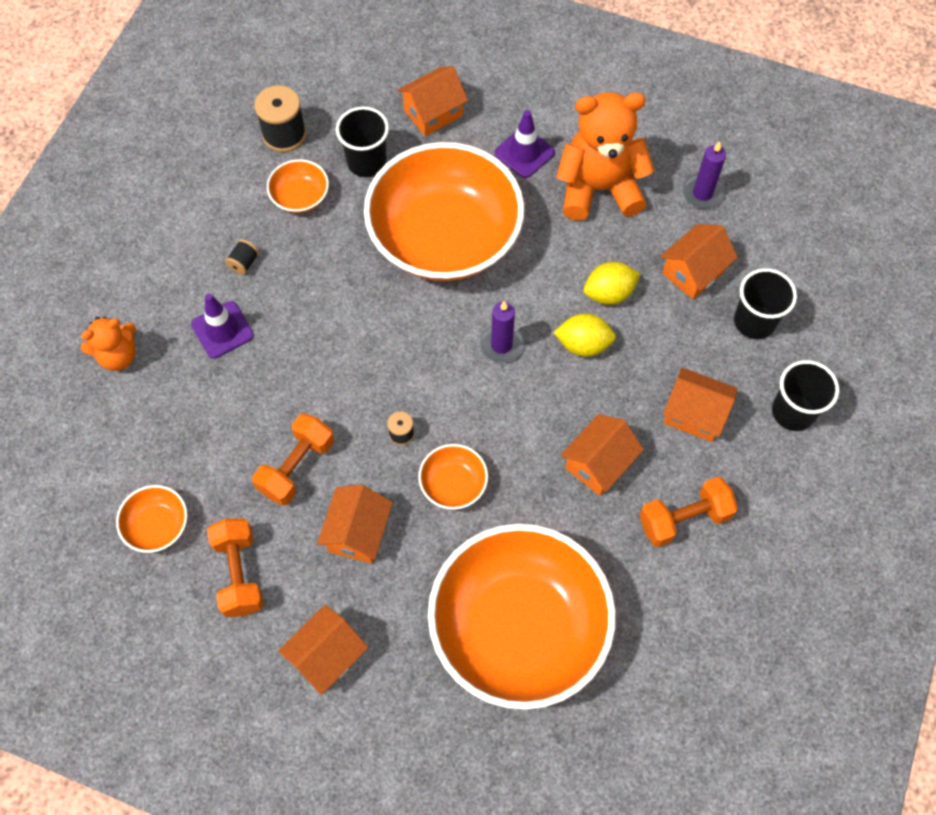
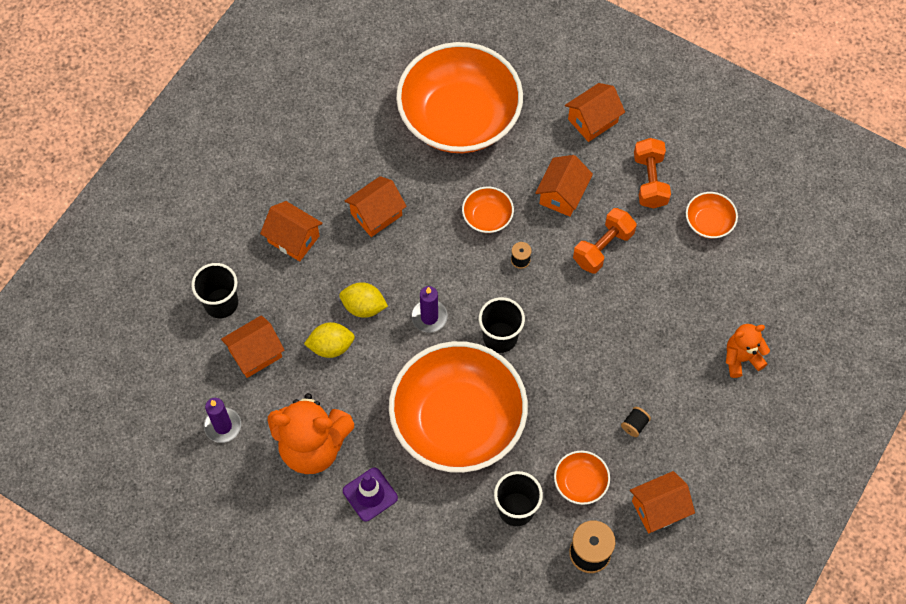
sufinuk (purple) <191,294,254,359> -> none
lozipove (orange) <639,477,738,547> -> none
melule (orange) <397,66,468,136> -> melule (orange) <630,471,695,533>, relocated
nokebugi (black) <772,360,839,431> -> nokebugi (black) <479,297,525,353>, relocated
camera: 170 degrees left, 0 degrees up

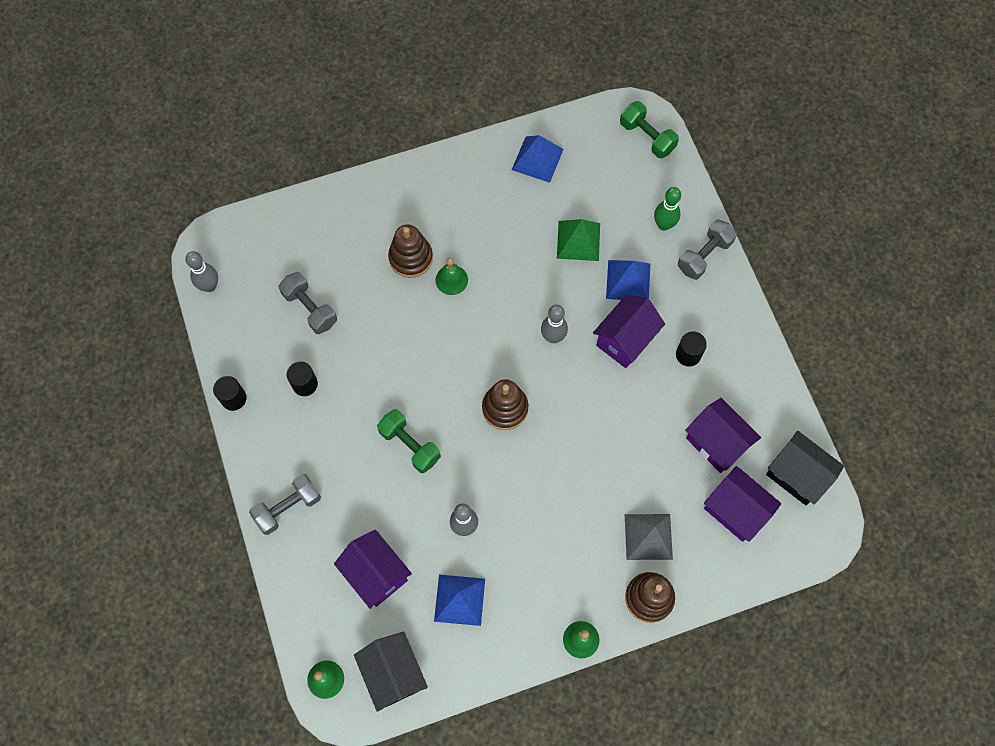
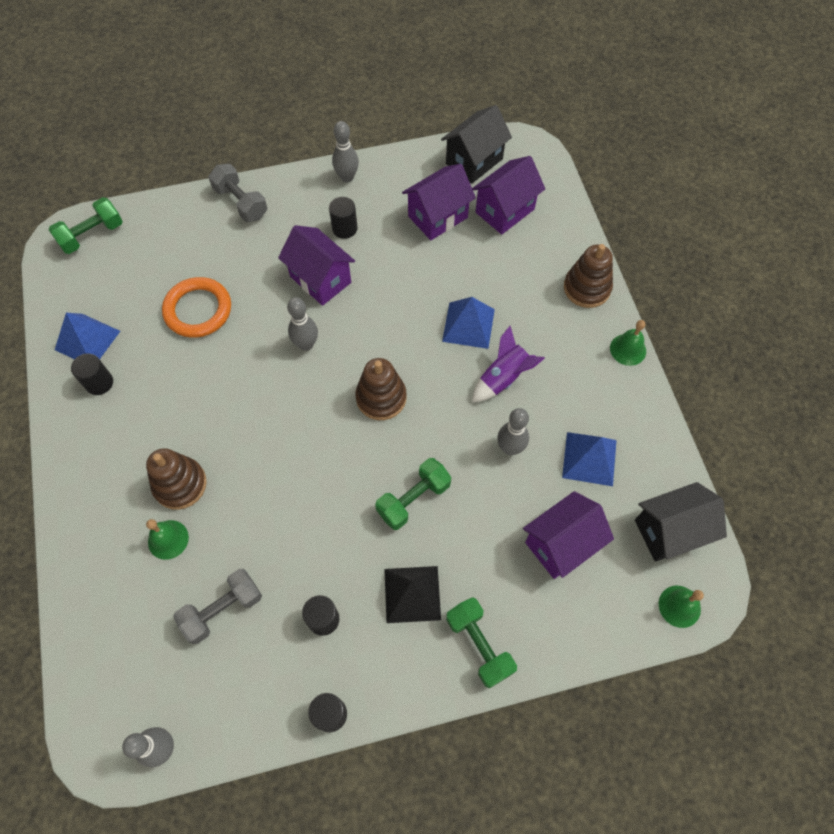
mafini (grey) <625,514,673,560> -> none
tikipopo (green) <654,187,681,231> -> none
none -> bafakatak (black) <71,354,113,395>
none -> tikipopo (grey) <332,121,359,182>
none -> mafini (black) <384,566,441,623>
none -> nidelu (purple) <472,326,545,402>
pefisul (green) <435,257,468,295> -> pefisul (green) <146,519,189,560>, relocated
mafini (blue) <606,260,650,300> -> mafini (blue) <442,297,495,349>, relocated
mafini (green) <557,219,600,261> -> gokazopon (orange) <162,277,231,338>
lozipove (grey) <249,474,321,535> -> lozipove (green) <446,597,517,688>
camera: 85 degrees left, 5 degrees down

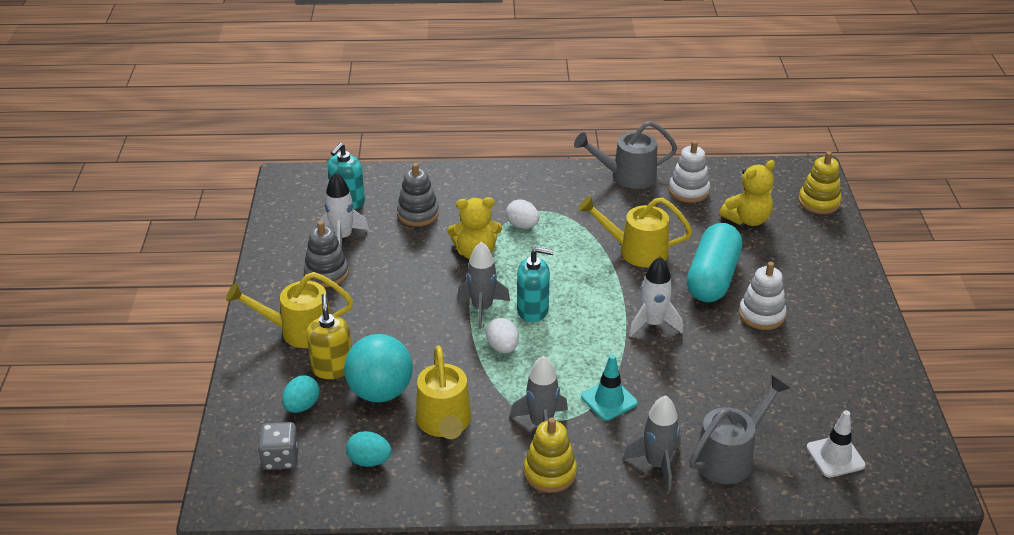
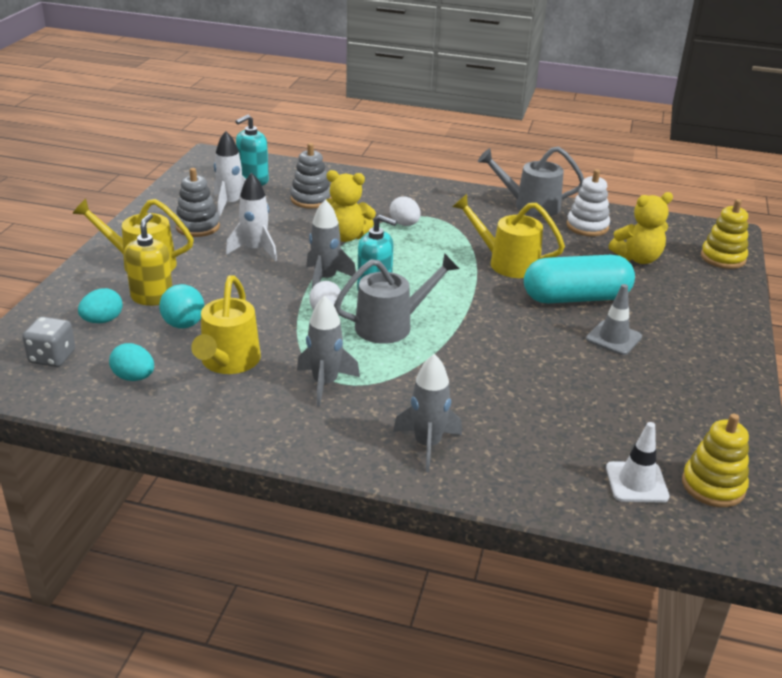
sufinuk (turquoise) <581,354,638,421> -> none
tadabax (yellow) <524,418,577,493> -> tadabax (yellow) <682,414,749,507>, relocated
nidelu (white) <629,257,683,337> -> nidelu (white) <226,173,277,261>, relocated
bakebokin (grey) <689,376,790,484> -> bakebokin (grey) <334,253,459,344>, relocated
tadabax (white) <739,262,787,330> -> sufinuk (grey) <586,284,642,355>
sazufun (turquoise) <687,223,742,302> -> sazufun (turquoise) <524,255,635,303>, 45 degrees clockwise
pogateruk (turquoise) <344,334,413,402> -> pogateruk (turquoise) <159,284,205,329>, x0.63
camera: 15 degrees right, 5 degrees down

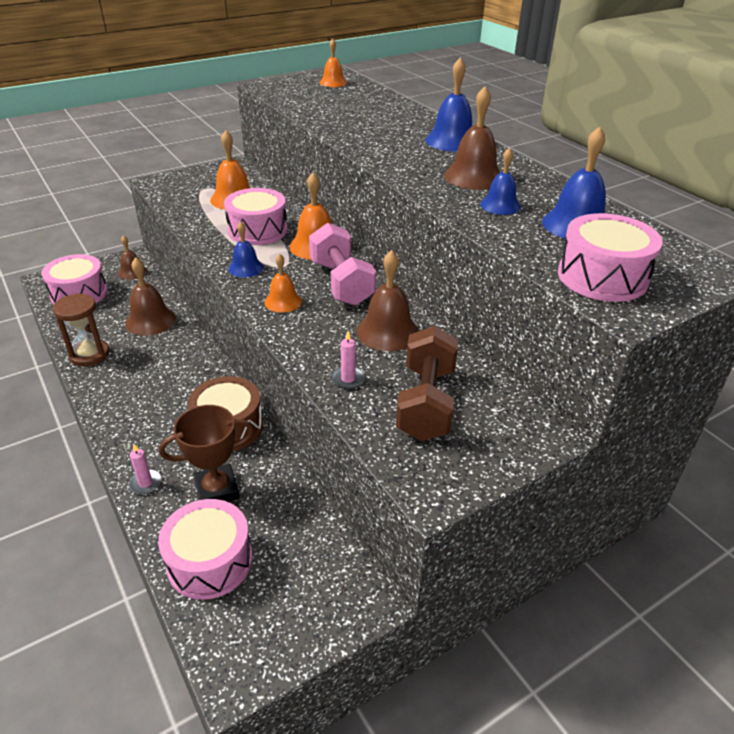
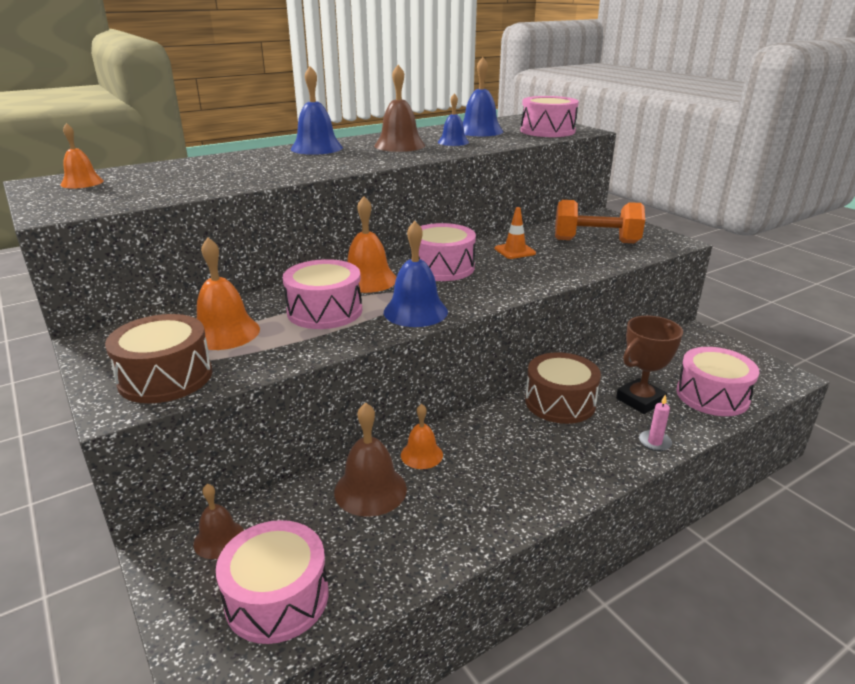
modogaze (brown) <53,293,109,366> -> none
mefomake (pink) <332,331,365,389> -> none
none -> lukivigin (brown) <105,314,212,403>
pefisul (orange) <264,253,302,313> -> pefisul (orange) <401,404,443,469>, relocated
lozipove (pink) <309,223,376,306> -> lukivigin (pink) <410,223,476,281>
pefisul (brown) <357,250,419,351> -> sufinuk (orange) <495,207,536,259>
lozipove (brown) <396,326,458,441> -> lozipove (orange) <555,200,645,243>
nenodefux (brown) <159,405,254,502> -> nenodefux (brown) <616,316,683,414>, 75 degrees clockwise
pefisul (blue) <228,221,264,278> -> pefisul (blue) <384,221,448,327>, x1.59
camera: 90 degrees left, 10 degrees down

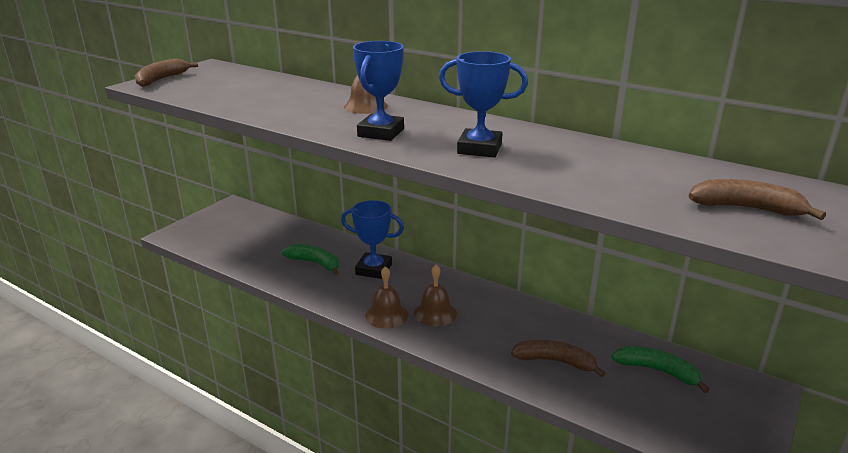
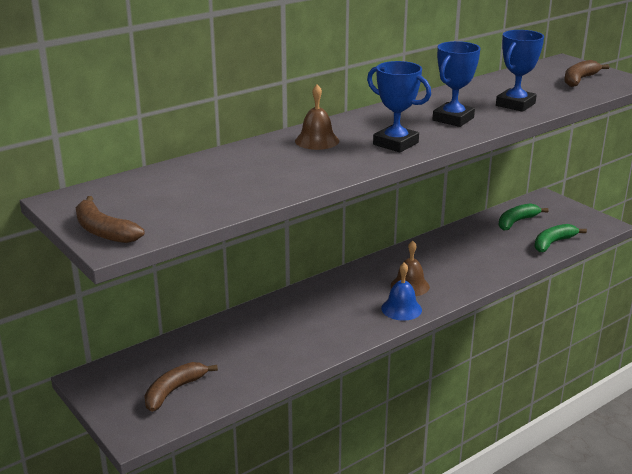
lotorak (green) <281,244,339,276> -> lotorak (green) <534,224,587,252>, relocated
nenodefux (blue) <341,200,404,279> -> nenodefux (blue) <496,30,544,112>, relocated
lotorak (brown) <511,340,606,378> -> lotorak (brown) <144,362,218,412>, relocated
pefisul (brown) <365,266,408,329> -> pefisul (blue) <381,262,422,321>
camera: 70 degrees left, 0 degrees up

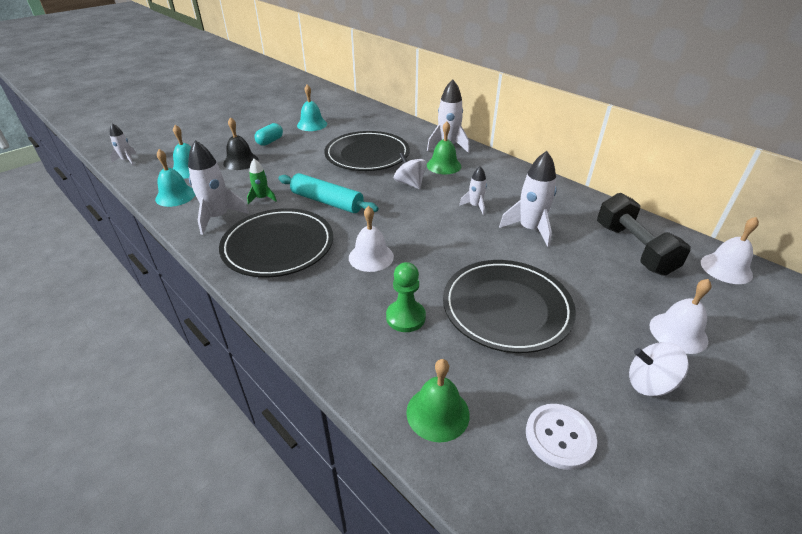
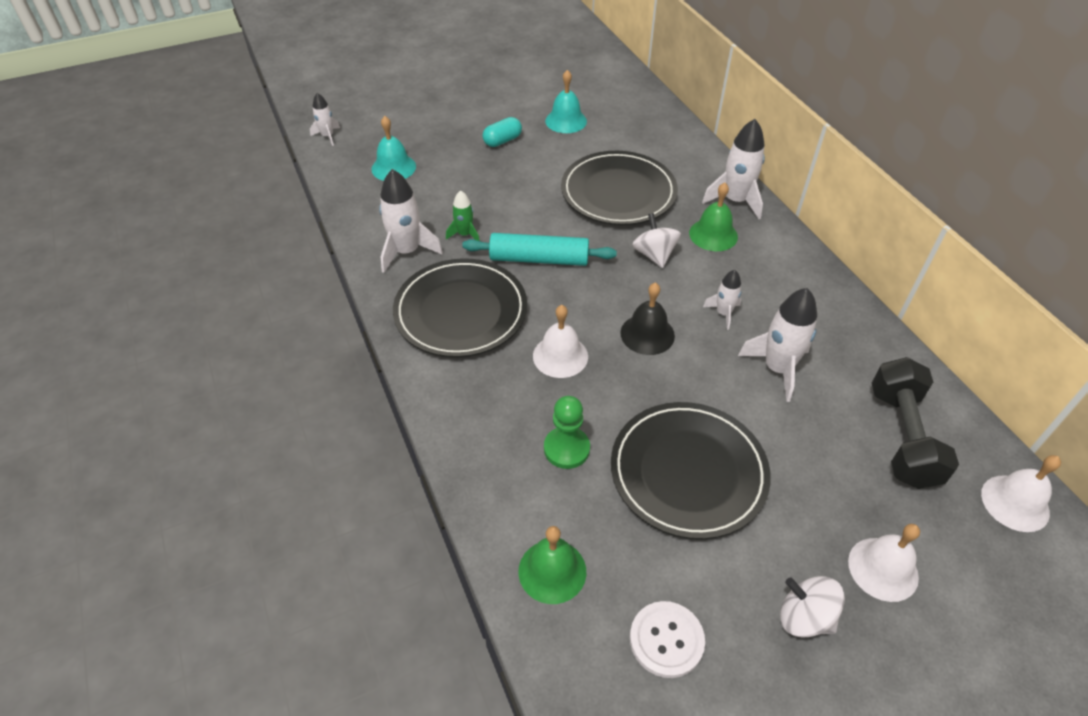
pefisul (turquoise) <155,149,195,207> -> none
pefisul (black) <223,117,259,170> -> pefisul (black) <620,282,675,355>, relocated
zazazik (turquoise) <278,173,379,213> -> zazazik (turquoise) <463,233,617,266>, 45 degrees counterclockwise
camera: 20 degrees right, 10 degrees up

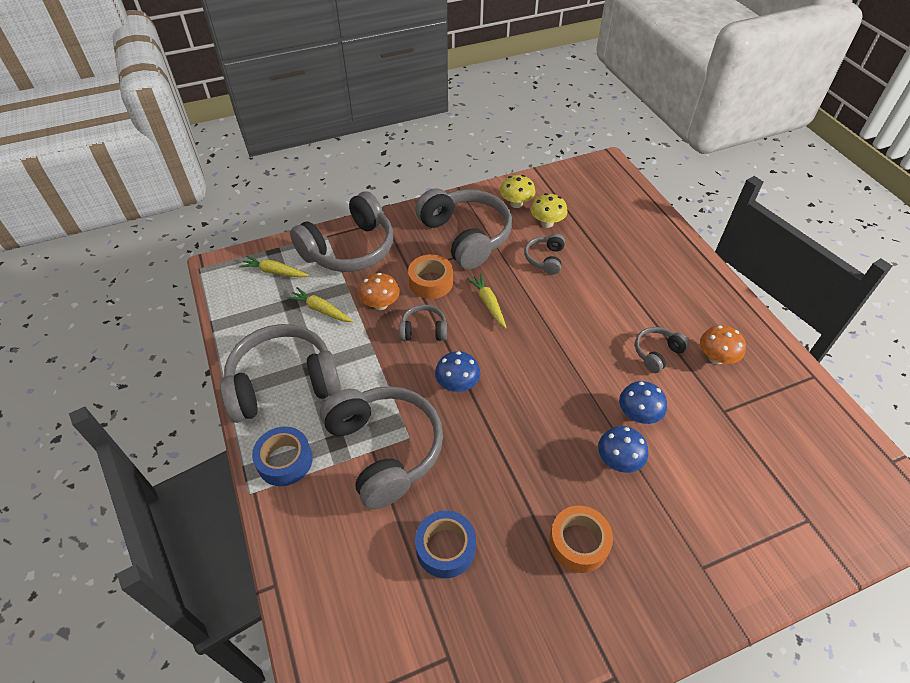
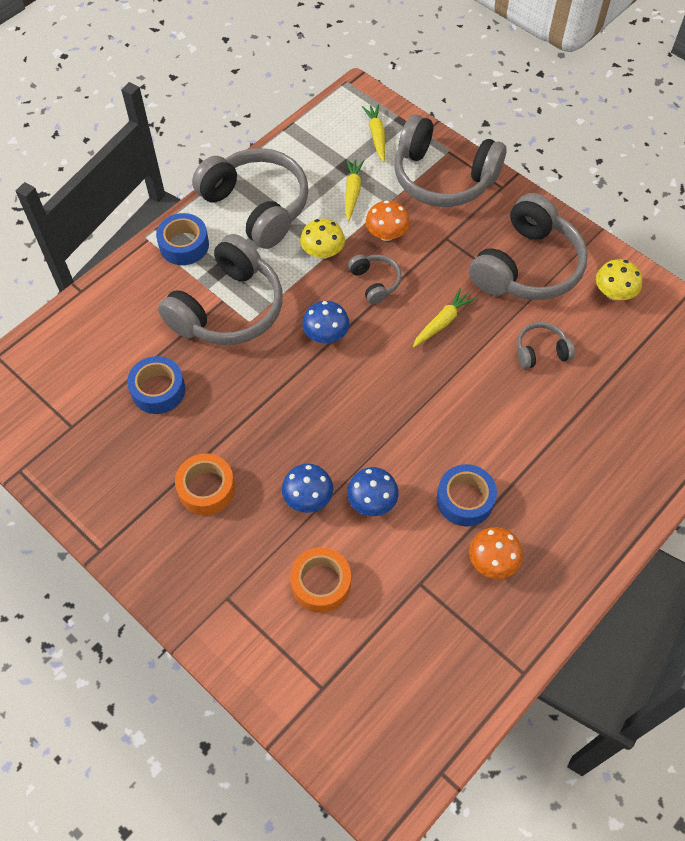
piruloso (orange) <408,254,453,299> -> piruloso (orange) <290,547,351,613>, relocated
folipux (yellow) <531,193,567,228> -> folipux (yellow) <300,219,345,259>, relocated
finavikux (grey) <635,327,689,373> -> piruloso (blue) <437,464,497,526>
camera: 65 degrees right, 10 degrees up

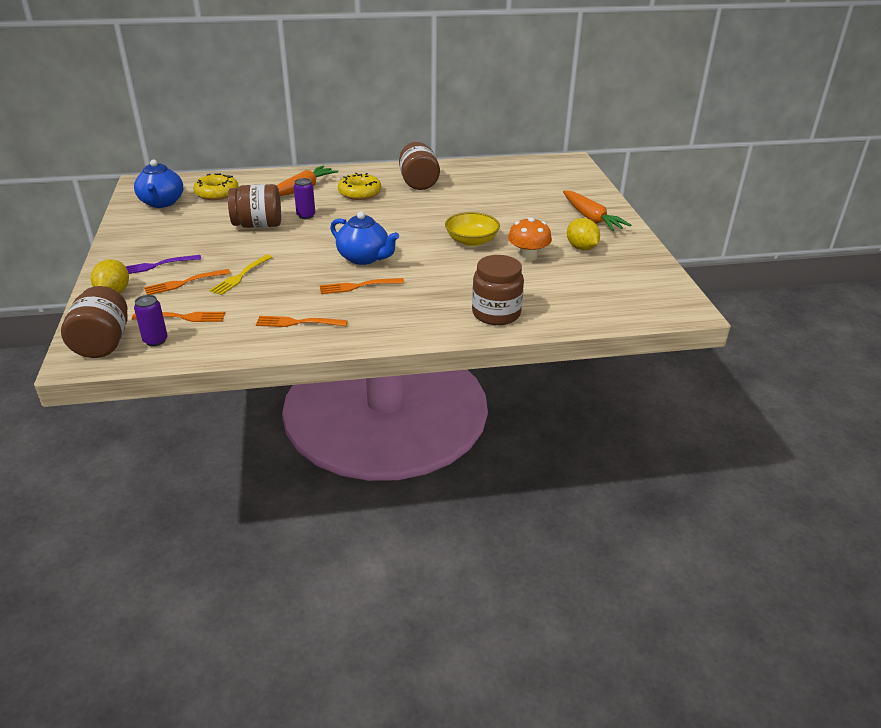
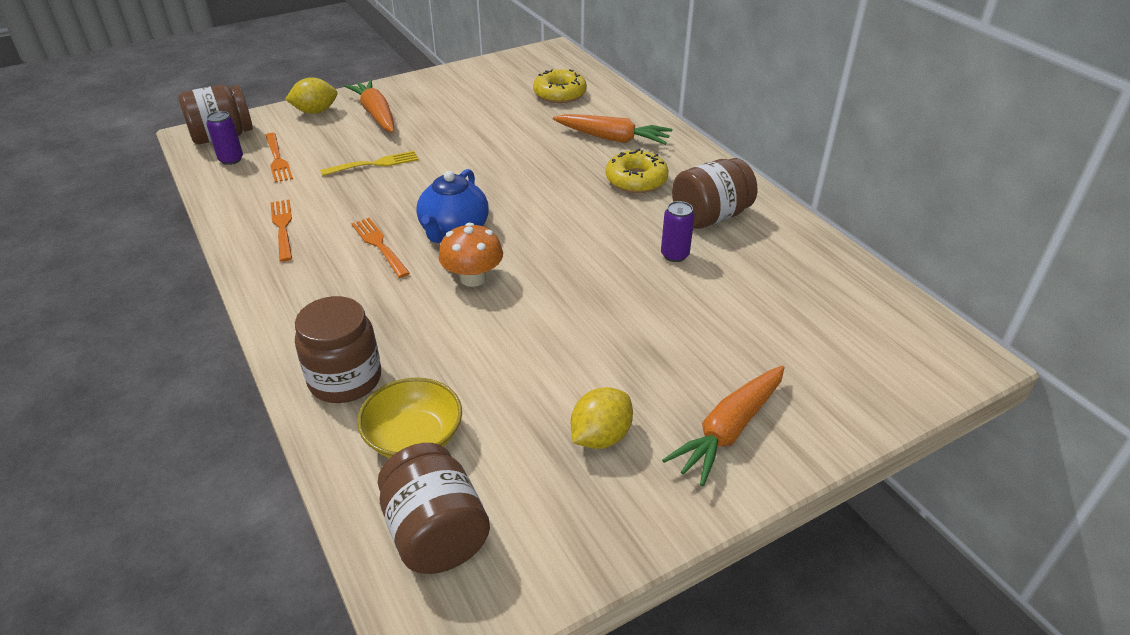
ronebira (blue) <134,160,183,208> -> none
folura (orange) <144,269,231,295> -> none
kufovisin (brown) <228,184,281,228> -> kufovisin (brown) <378,443,490,574>, relocated
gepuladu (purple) <294,178,315,219> -> gepuladu (purple) <661,201,695,262>, relocated
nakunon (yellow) <445,212,500,246> -> nakunon (yellow) <357,378,462,458>, relocated
folipux (orange) <508,217,552,261> -> folipux (orange) <439,222,503,287>, relocated
folura (purple) <125,255,201,274> -> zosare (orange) <345,79,394,133>
folura (yellow) <209,255,272,295> -> folura (yellow) <320,151,419,176>, 150 degrees clockwise
camera: 70 degrees right, 5 degrees up

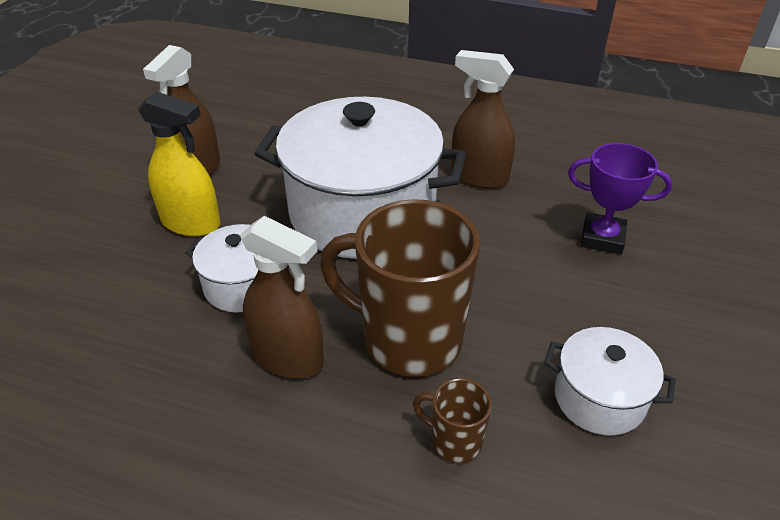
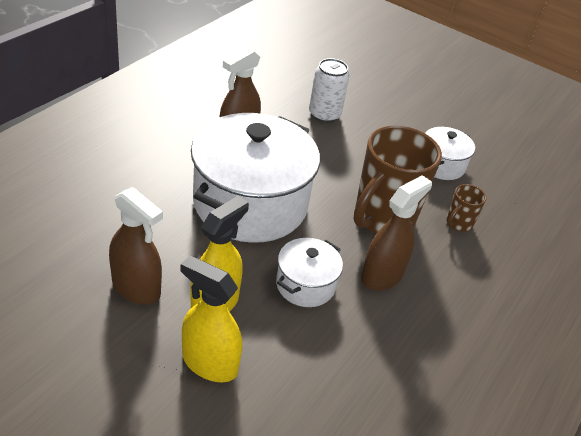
none -> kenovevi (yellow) <181,255,242,382>
nenodefux (purple) <568,143,672,255> -> gepuladu (white) <309,58,350,123>
camera: 80 degrees left, 0 degrees up

